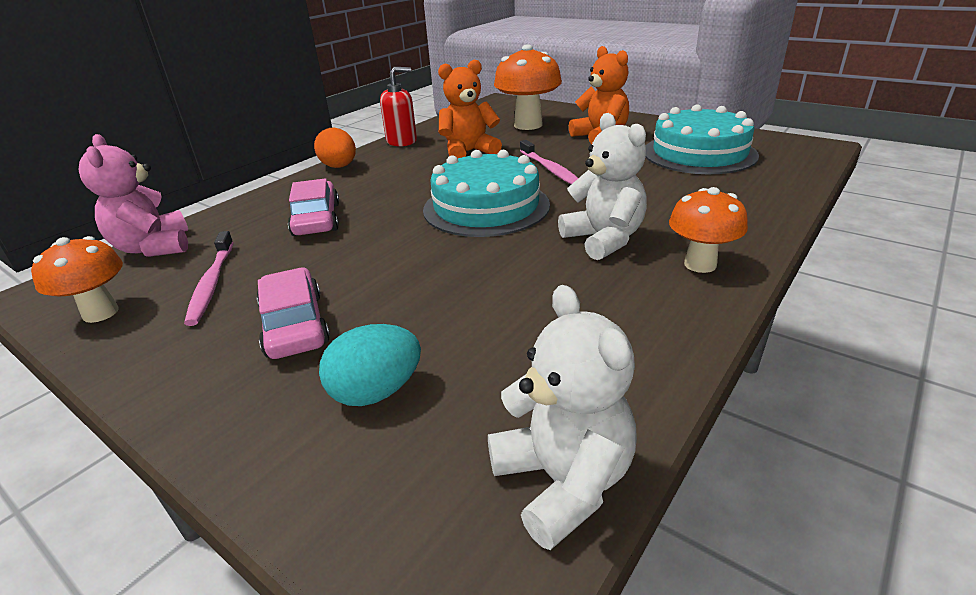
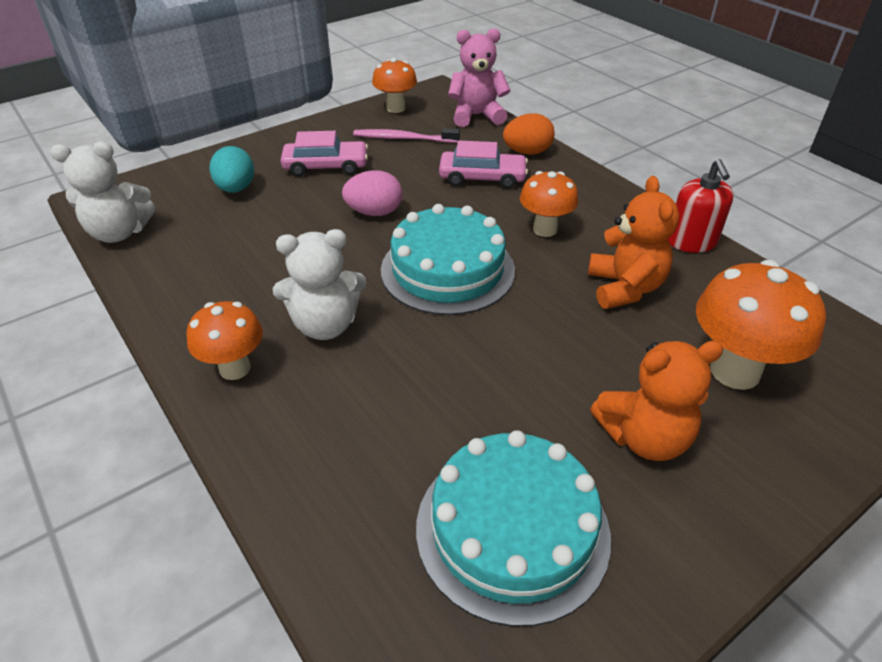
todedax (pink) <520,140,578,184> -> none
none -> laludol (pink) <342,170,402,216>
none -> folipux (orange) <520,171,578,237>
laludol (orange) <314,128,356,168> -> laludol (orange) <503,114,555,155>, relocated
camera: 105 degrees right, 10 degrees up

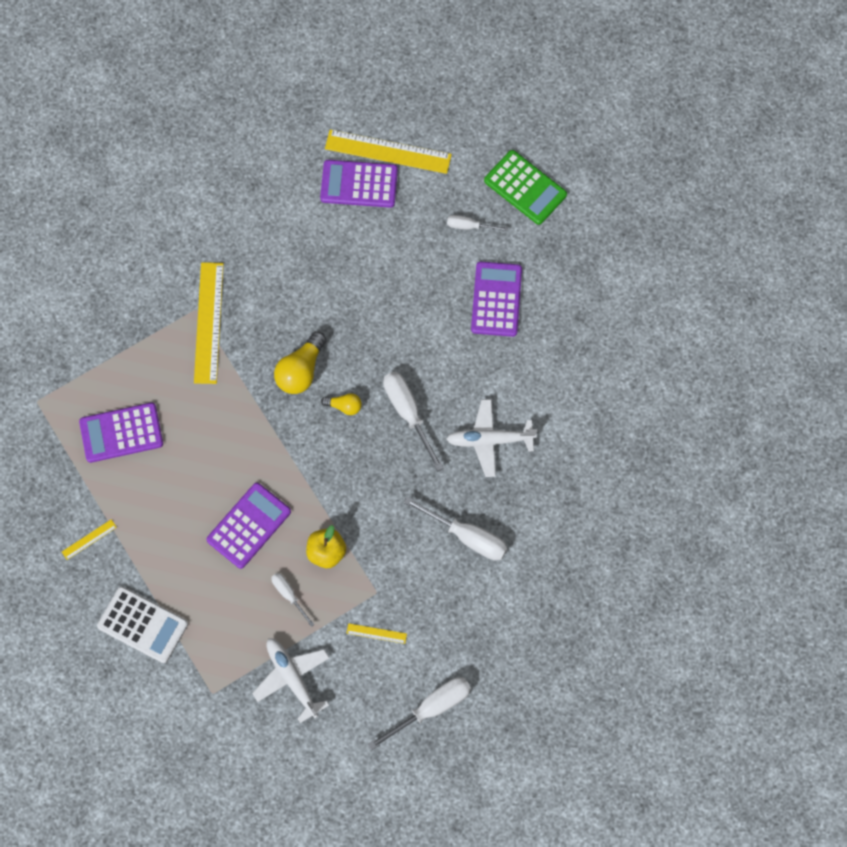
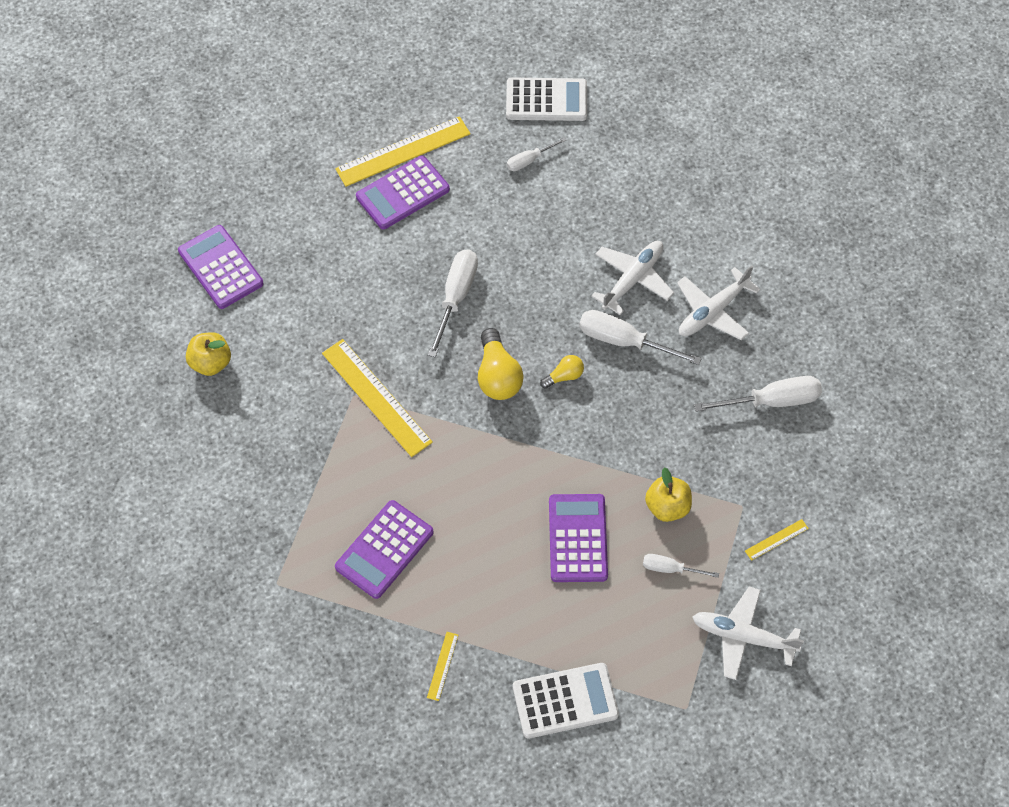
none -> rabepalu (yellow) <186,332,231,376>
none -> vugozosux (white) <591,241,674,315>
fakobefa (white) <368,677,471,751> -> fakobefa (white) <428,249,478,357>, relocated
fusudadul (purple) <471,261,522,337> -> fusudadul (purple) <178,225,264,309>, relocated
fusudadul (green) <484,150,567,225> -> fusudadul (white) <506,77,587,121>
camera: 40 degrees left, 10 degrees down

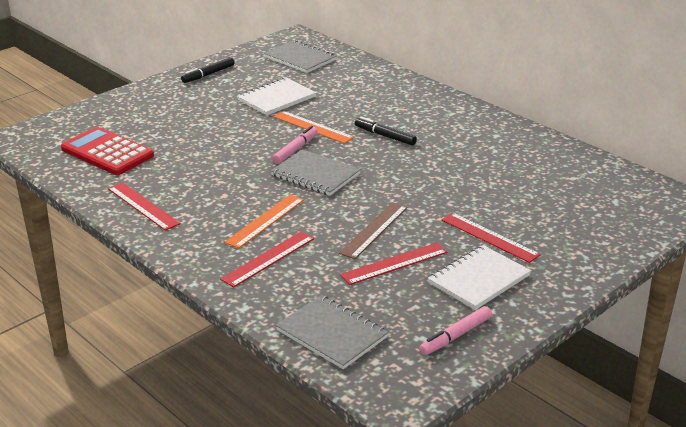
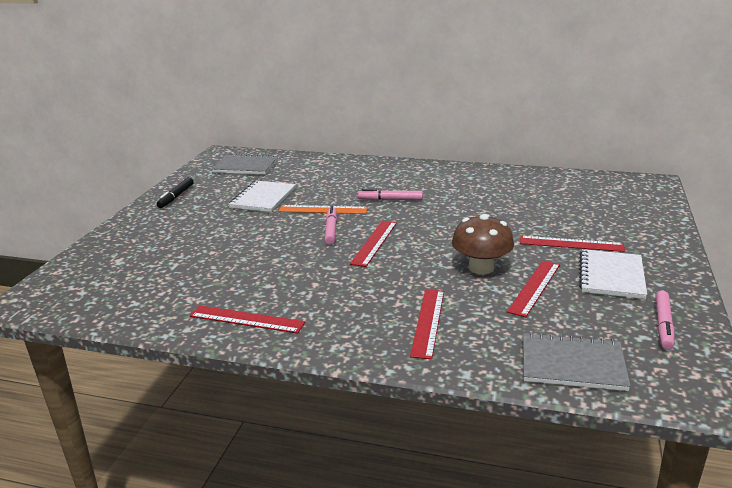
fusudadul (red) <61,127,154,175> -> none
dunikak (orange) <224,194,304,249> -> none
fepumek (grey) <271,149,361,196> -> dunikak (red) <350,221,397,267>
dunikak (brown) <339,202,408,259> -> folipux (brown) <452,214,514,274>
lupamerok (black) <355,116,417,146> -> lupamerok (pink) <358,189,423,201>
camera: 30 degrees left, 5 degrees down

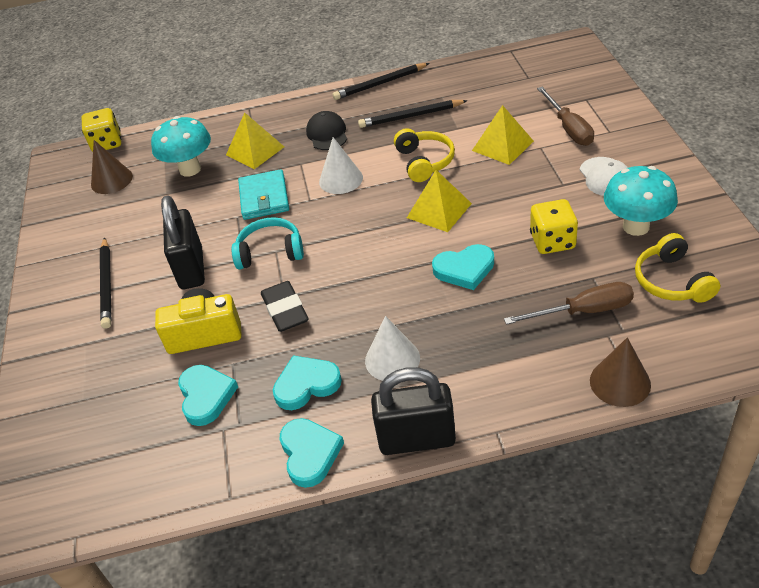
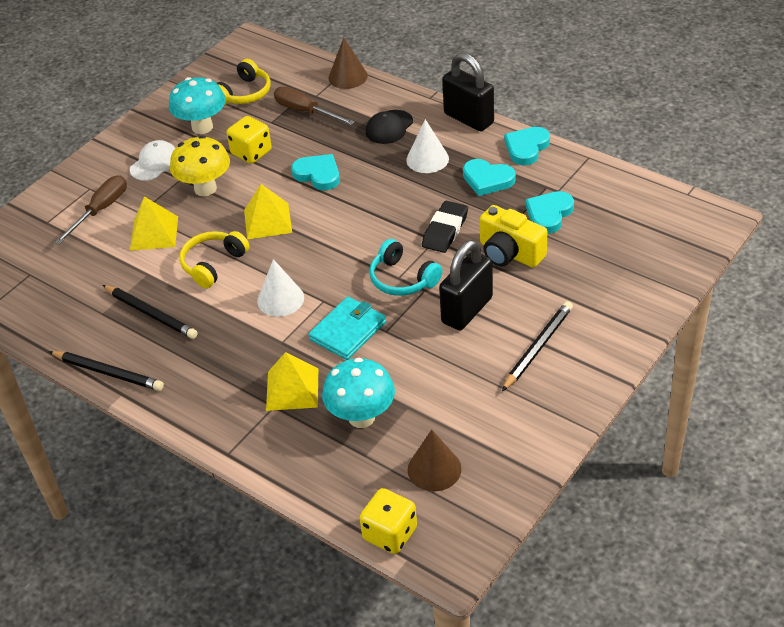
none -> folipux (yellow) <170,135,230,196>
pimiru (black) <306,111,347,150> -> pimiru (black) <366,110,413,144>, relocated
camera: 135 degrees left, 0 degrees up

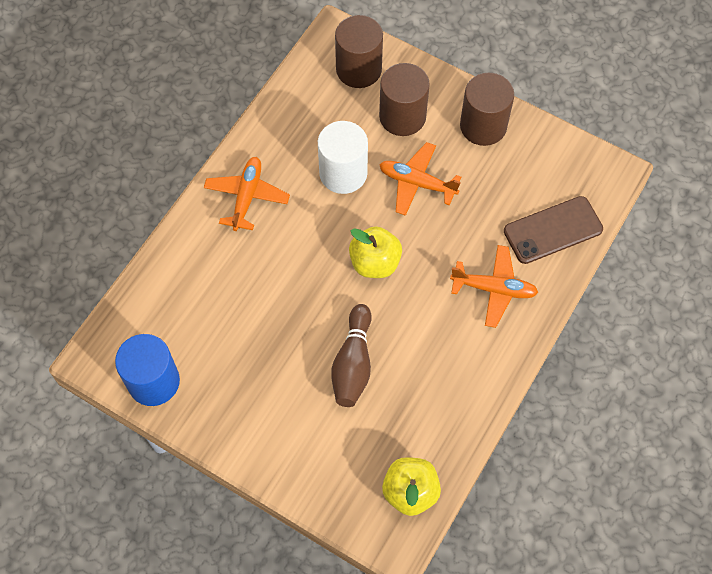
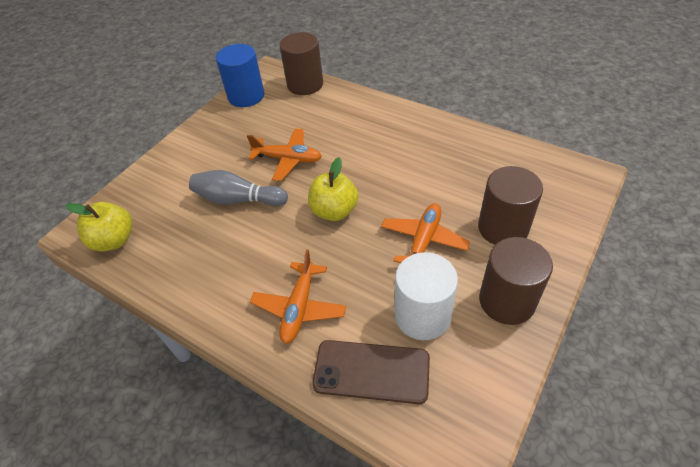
vugozosux (orange) <204,157,290,231> -> vugozosux (orange) <247,128,322,181>, relocated
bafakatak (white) <318,121,368,194> -> bafakatak (white) <395,252,458,340>, relocated
bafakatak (brown) <335,15,383,88> -> bafakatak (brown) <280,32,323,95>, relocated
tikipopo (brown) <331,304,372,407> -> tikipopo (grey) <189,170,288,206>
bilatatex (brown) <504,196,603,264> -> bilatatex (brown) <312,340,430,404>, 60 degrees counterclockwise
camera: 95 degrees right, 15 degrees down

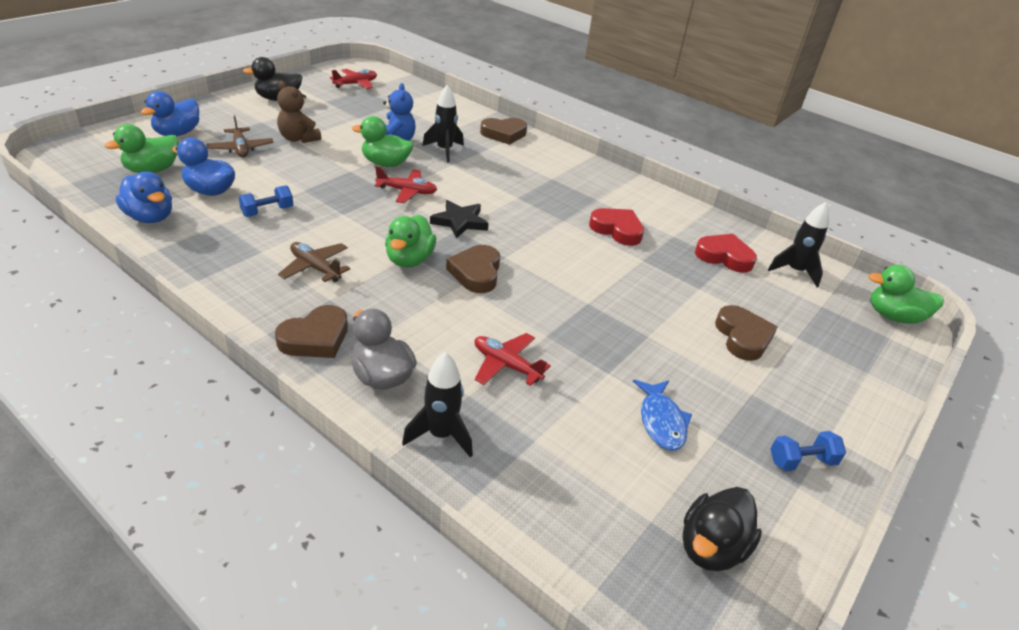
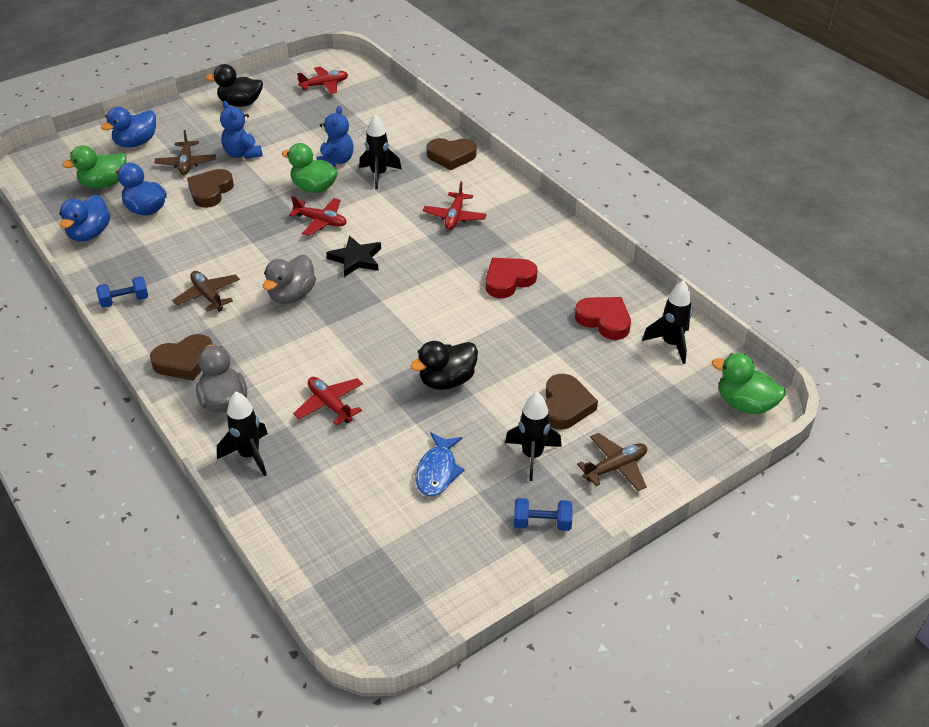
none -> vugozosux (red) <423,181,487,230>
none -> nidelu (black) <505,392,562,481>
none -> vugozosux (brown) <577,433,647,491>
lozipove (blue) <238,185,293,217> -> lozipove (blue) <96,276,148,308>, relocated
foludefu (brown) <446,245,500,293> -> foludefu (brown) <187,169,234,208>, relocated
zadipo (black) <683,487,762,572> -> zadipo (black) <410,341,478,390>, relocated
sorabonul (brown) <277,81,321,143> -> sorabonul (blue) <220,101,263,159>
zadipo (green) <385,215,437,268> -> zadipo (grey) <263,255,316,304>
zadipo (blue) <116,171,172,223> -> zadipo (blue) <59,194,110,242>, 45 degrees clockwise
foludefu (red) <589,208,644,246> -> foludefu (red) <486,258,538,298>, 90 degrees counterclockwise
camera: 20 degrees right, 5 degrees up

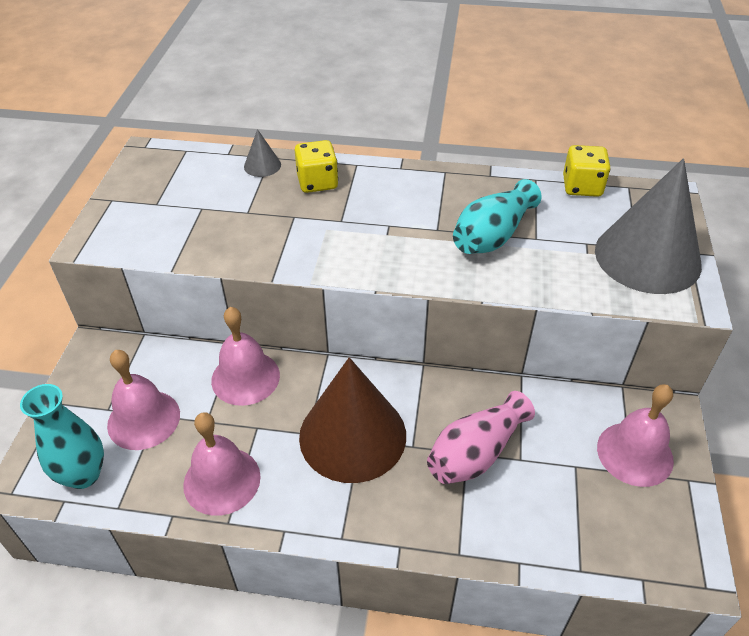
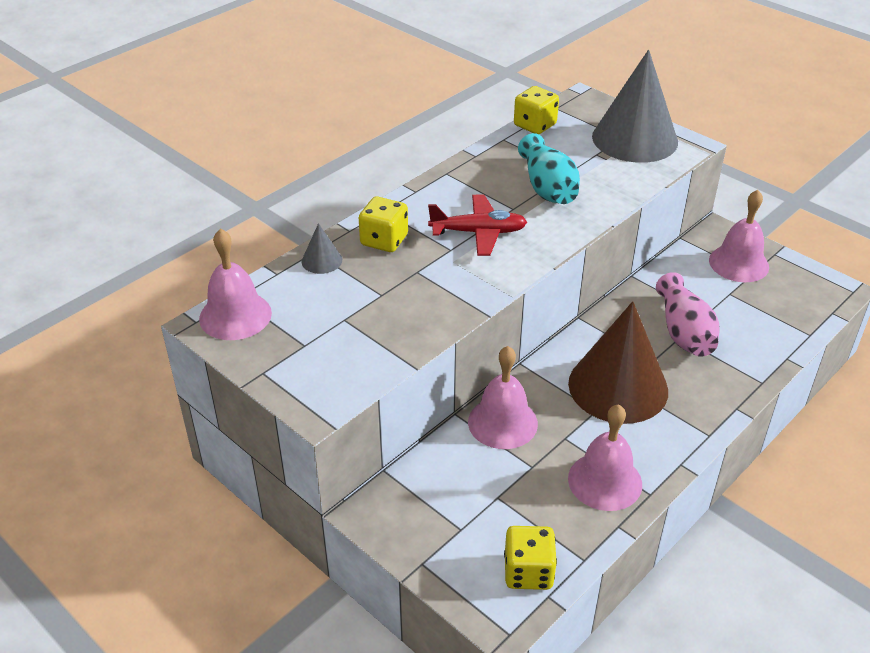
none -> vugozosux (red) <428,195,527,256>
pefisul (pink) <107,350,180,450> -> pefisul (pink) <199,229,272,340>, relocated
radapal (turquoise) <20,384,104,489> -> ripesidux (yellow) <504,526,557,590>
camera: 55 degrees left, 5 degrees down

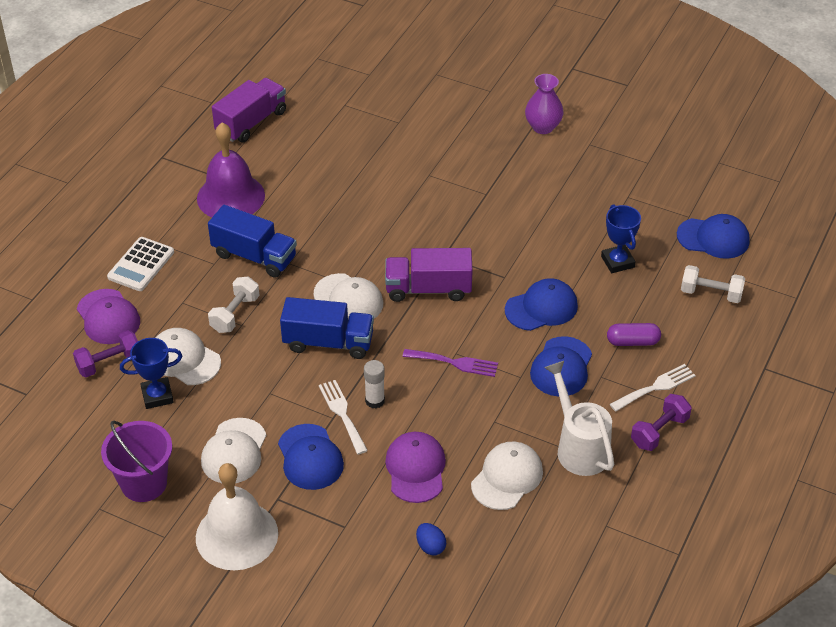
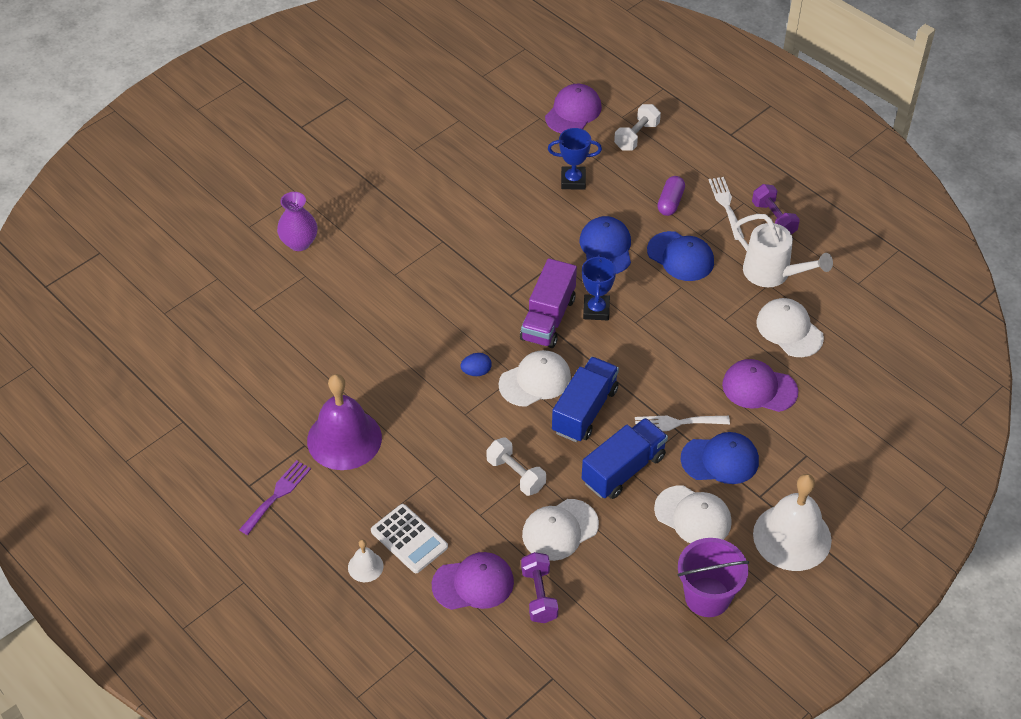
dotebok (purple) <212,78,286,142> -> none
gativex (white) <364,360,385,408> -> none
none -> pefisul (white) <348,539,383,582>
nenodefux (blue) <120,338,182,409> -> nenodefux (blue) <582,254,616,320>, relocated
dotebok (blue) <208,205,297,278> -> dotebok (blue) <582,418,668,499>, relocated
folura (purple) <402,349,498,377> -> folura (purple) <239,460,311,535>, relocated
laludol (blue) <416,523,446,556> -> laludol (blue) <460,353,492,376>, relocated
radapal (purple) <525,74,564,134> -> radapal (purple) <277,192,318,251>, relocated
pimiru (blue) <677,214,750,259> -> pimiru (purple) <545,84,602,133>
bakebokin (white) <544,361,614,476> -> bakebokin (white) <733,214,833,287>, 135 degrees counterclockwise
camera: 70 degrees left, 5 degrees up

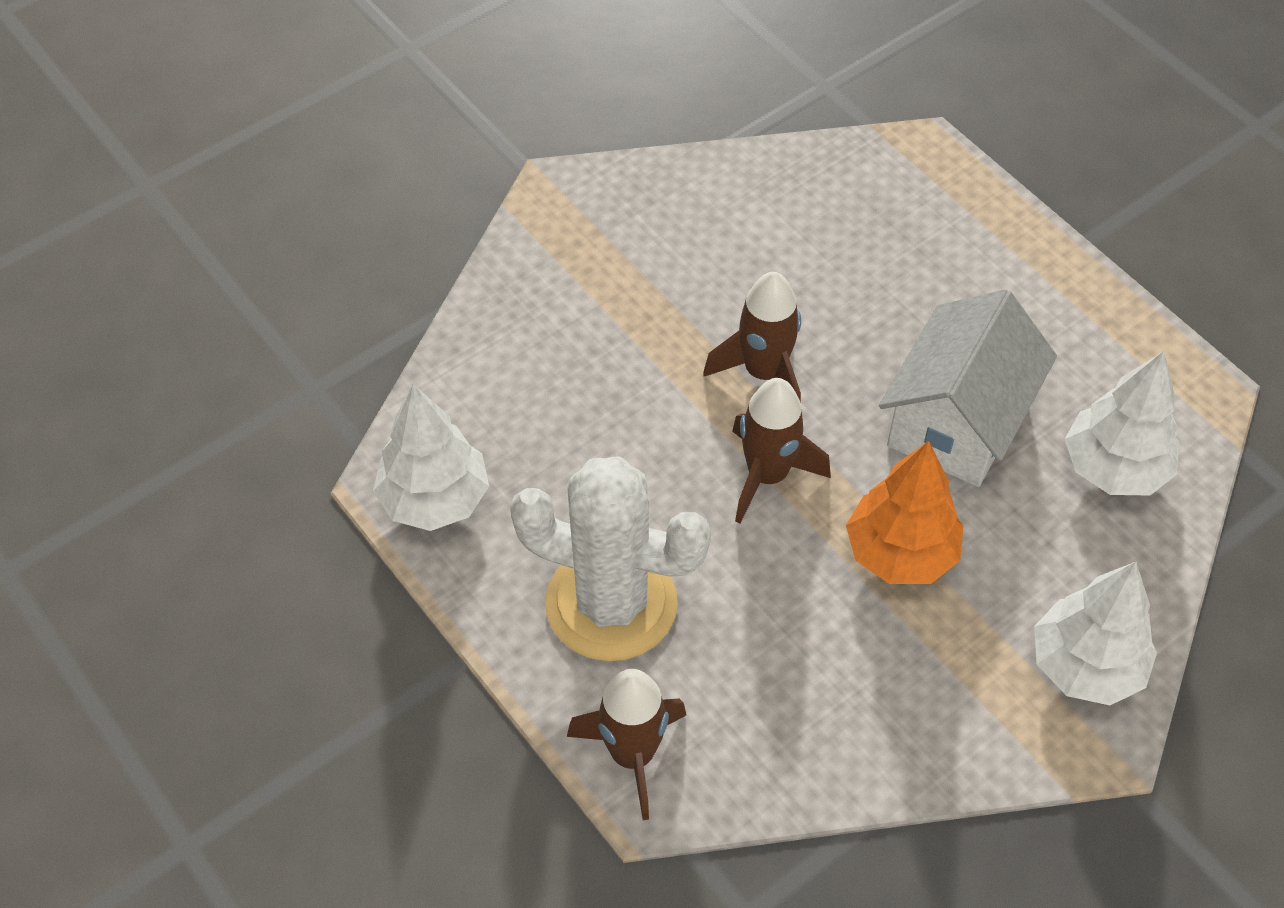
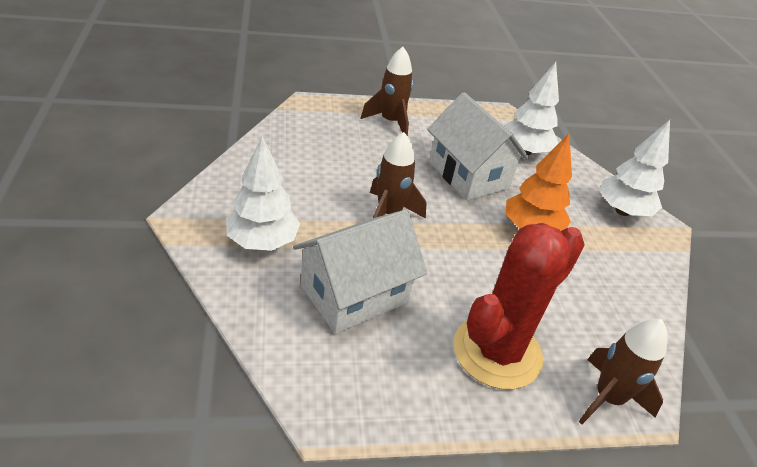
none -> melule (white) <293,210,427,334>
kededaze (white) <373,384,489,531> -> kededaze (white) <226,136,300,251>, relocated
nidelu (brown) <732,378,831,524> -> nidelu (brown) <361,47,413,136>, relocated
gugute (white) <510,457,711,661> -> gugute (red) <454,223,585,390>
camera: 65 degrees left, 15 degrees down

